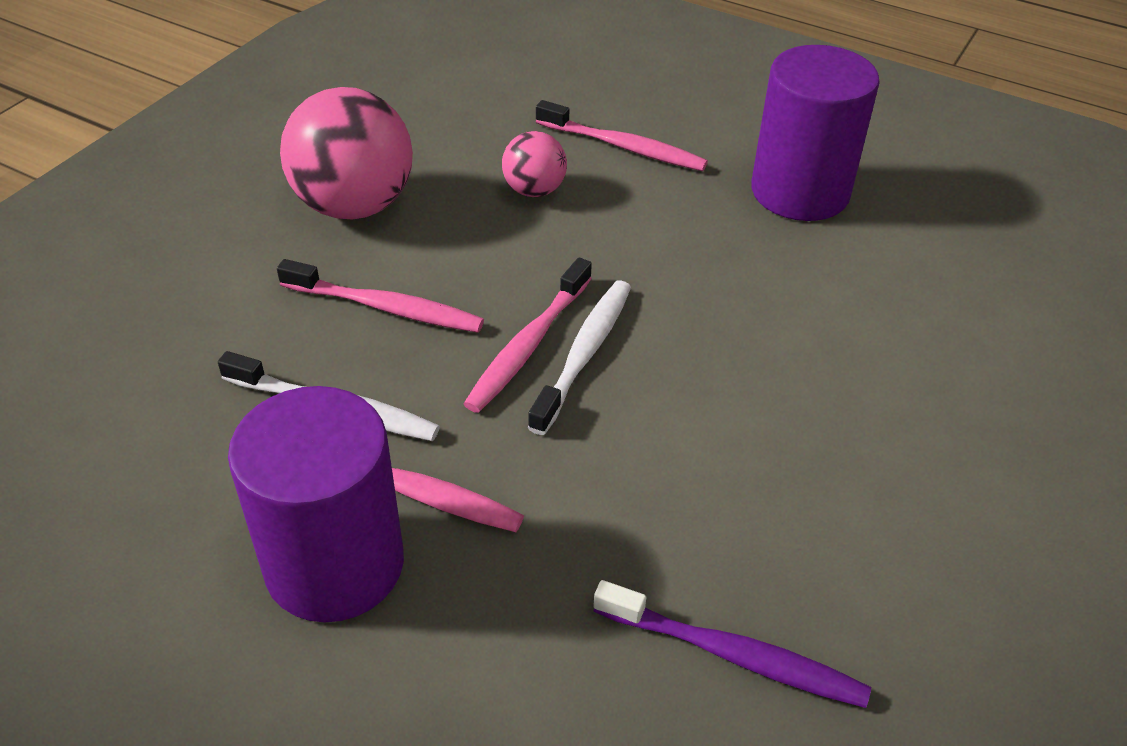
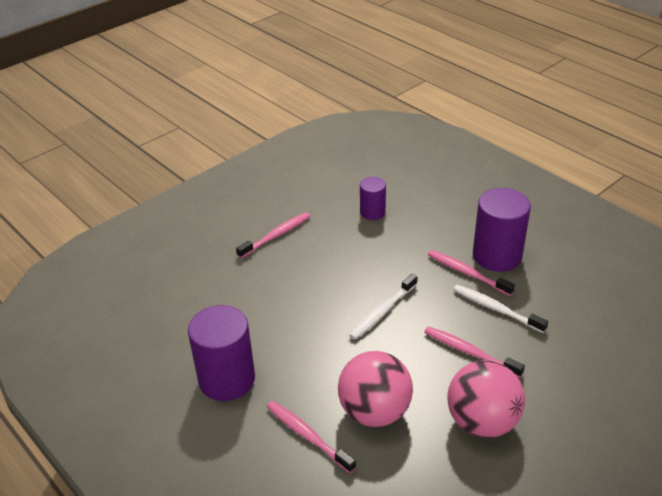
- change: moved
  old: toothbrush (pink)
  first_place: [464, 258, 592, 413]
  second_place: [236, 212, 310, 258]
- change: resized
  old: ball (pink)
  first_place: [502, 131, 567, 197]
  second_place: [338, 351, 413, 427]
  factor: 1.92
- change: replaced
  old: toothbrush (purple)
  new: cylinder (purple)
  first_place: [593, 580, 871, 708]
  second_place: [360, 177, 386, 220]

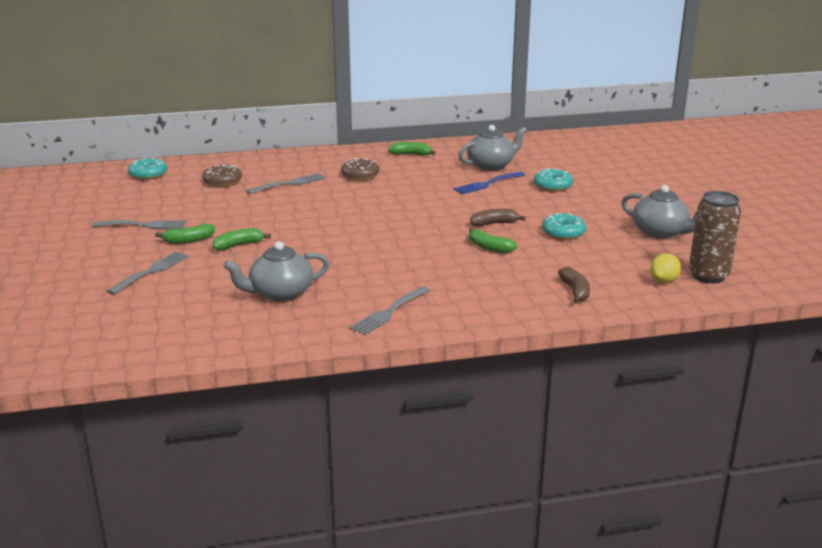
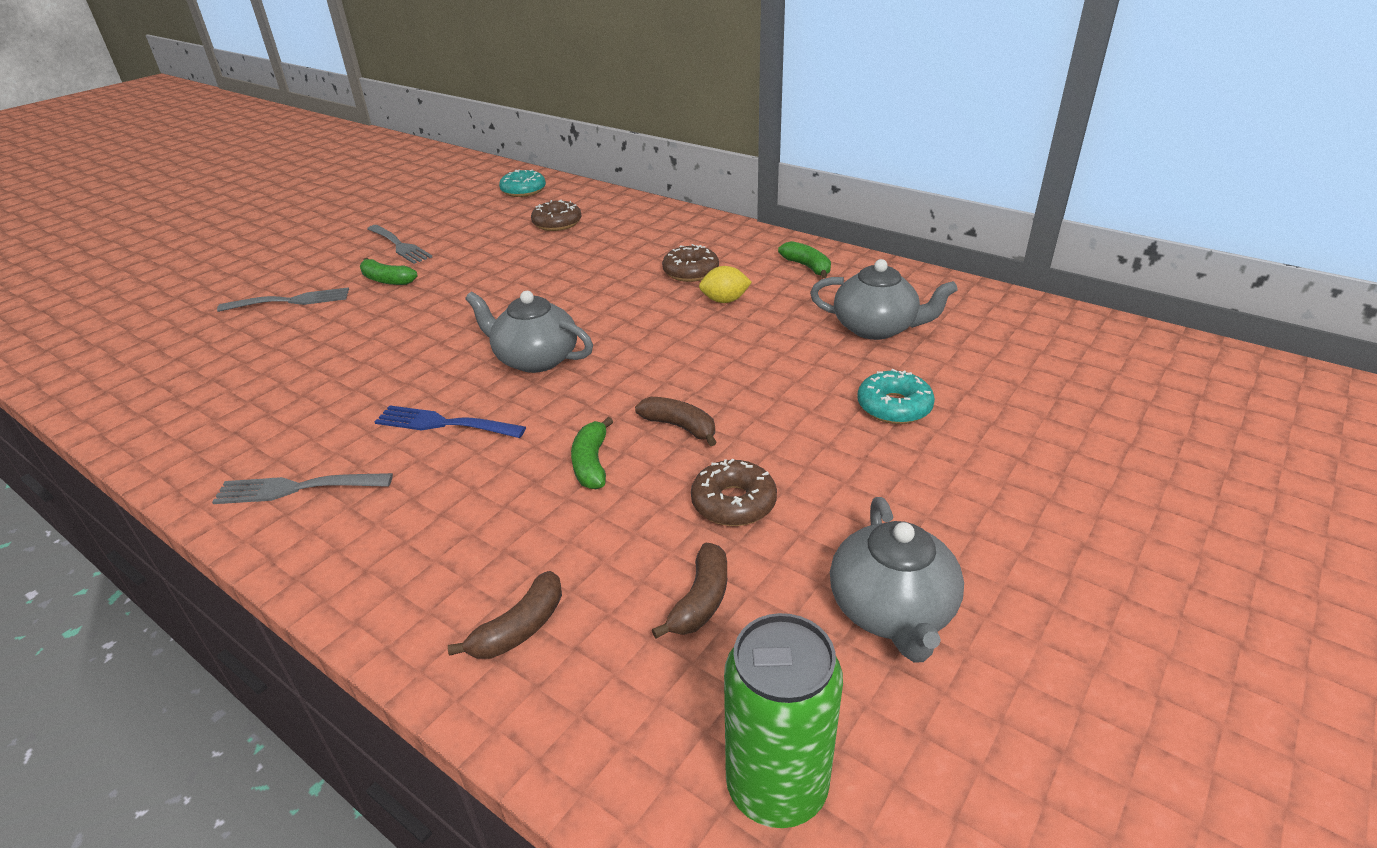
- change: removed
  old: banana (green)
  first_place: [212, 228, 271, 251]
- change: moved
  old: teapot (grey)
  first_place: [223, 241, 330, 302]
  second_place: [465, 291, 593, 373]
- change: removed
  old: fork (grey)
  first_place: [246, 173, 326, 194]
- change: moved
  old: fork (blue)
  first_place: [453, 172, 525, 194]
  second_place: [374, 405, 526, 438]
- change: recoloured
  old: donut (turquoise)
  new: donut (brown)
  first_place: [542, 213, 586, 240]
  second_place: [691, 459, 777, 526]
- change: moved
  old: lemon (yellow)
  first_place: [650, 253, 681, 283]
  second_place: [699, 266, 752, 303]
- change: recoloured
  old: can (brown)
  new: can (green)
  first_place: [689, 191, 741, 283]
  second_place: [724, 613, 843, 828]
- change: added
  new: banana (brown)
  second_place: [652, 543, 727, 639]

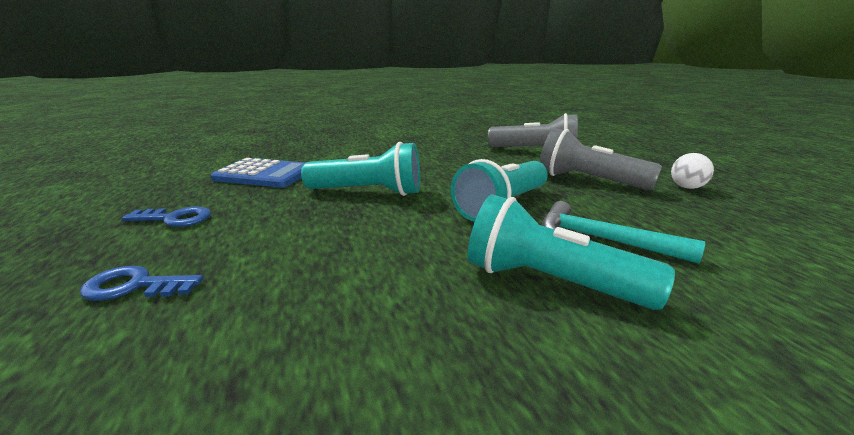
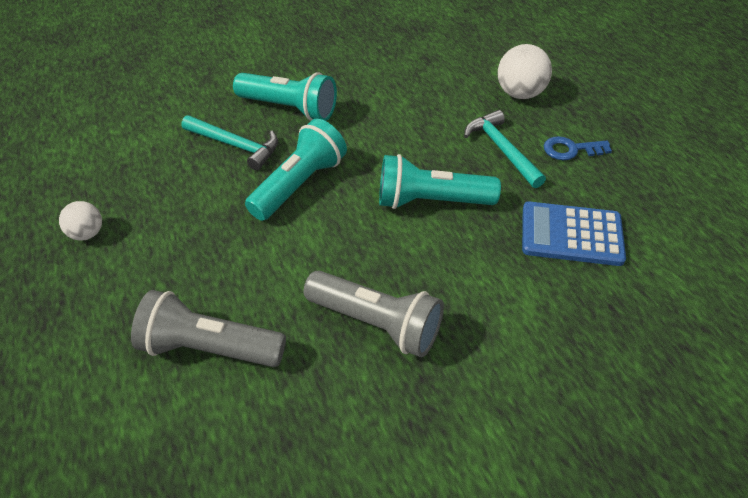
- change: replaced
  old: key (blue)
  new: ball (white)
  first_place: [80, 266, 203, 301]
  second_place: [498, 44, 552, 99]
- change: moved
  old: flashlight (grey)
  first_place: [540, 128, 662, 190]
  second_place: [304, 271, 444, 357]
- change: added
  new: hammer (turquoise)
  second_place: [464, 110, 546, 188]

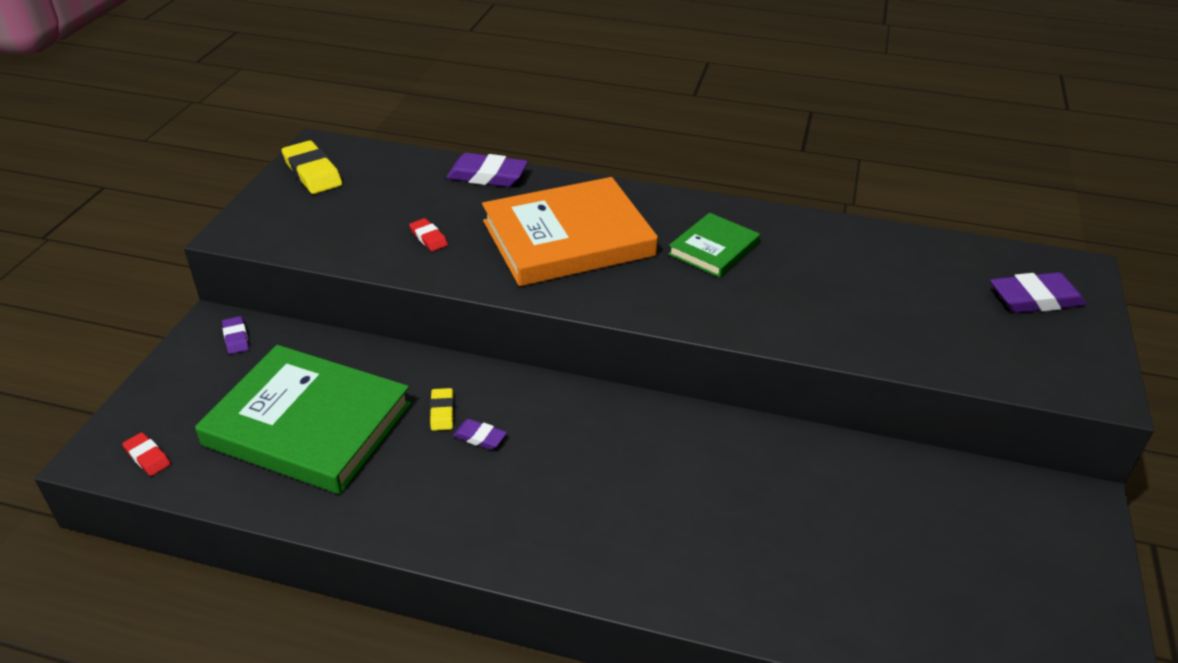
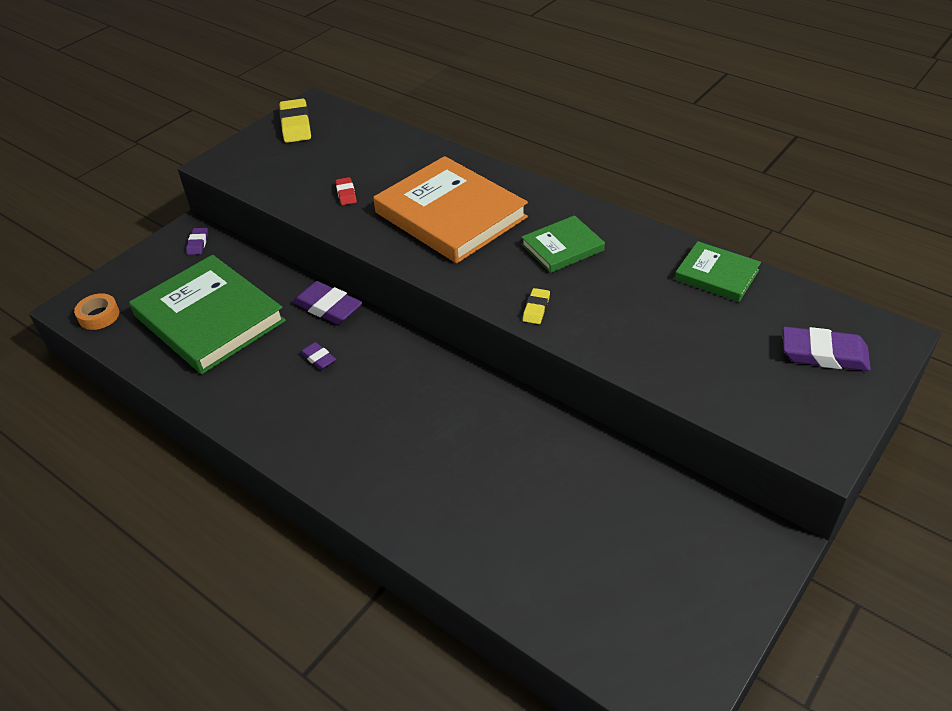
- change: replaced
  old: eraser (red)
  new: tape (orange)
  first_place: [122, 432, 171, 476]
  second_place: [74, 293, 119, 330]
- change: moved
  old: eraser (yellow)
  first_place: [430, 388, 454, 431]
  second_place: [523, 288, 550, 324]
- change: moved
  old: eraser (purple)
  first_place: [446, 153, 528, 187]
  second_place: [293, 281, 362, 324]
- change: turned
  old: book (orange)
  first_place: [482, 177, 658, 286]
  second_place: [373, 156, 528, 263]
  degrees: 45
- change: added
  new: book (green)
  second_place: [675, 241, 761, 302]

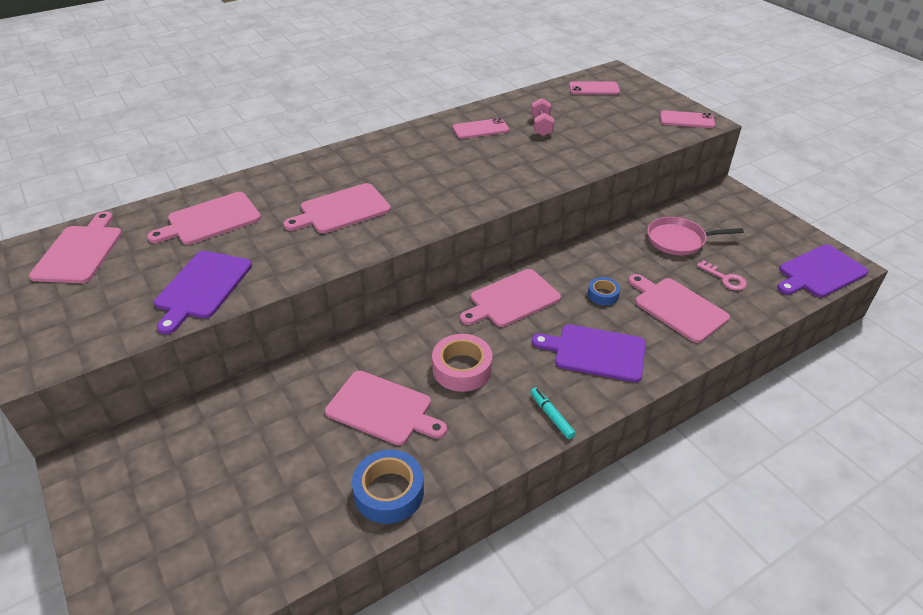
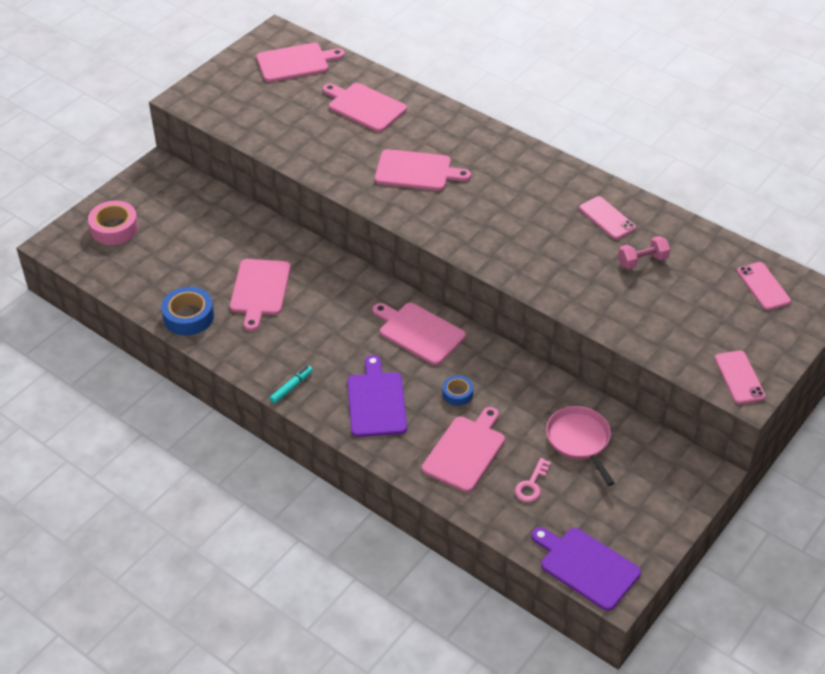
- change: removed
  old: cutting board (purple)
  first_place: [154, 251, 252, 334]
- change: turned
  old: cutting board (pink)
  first_place: [283, 183, 391, 233]
  second_place: [375, 149, 471, 191]
  degrees: 150
- change: moved
  old: tape (pink)
  first_place: [432, 334, 492, 392]
  second_place: [88, 201, 139, 245]

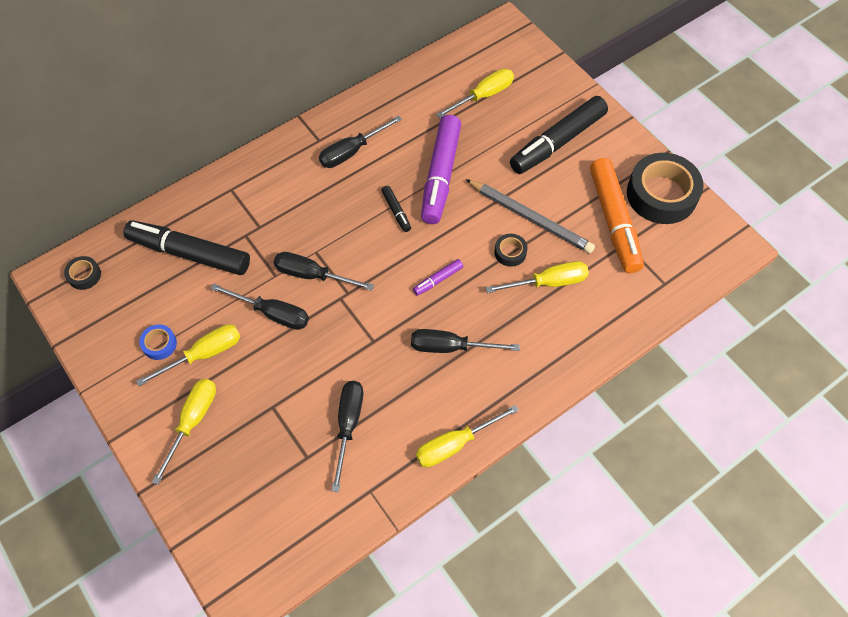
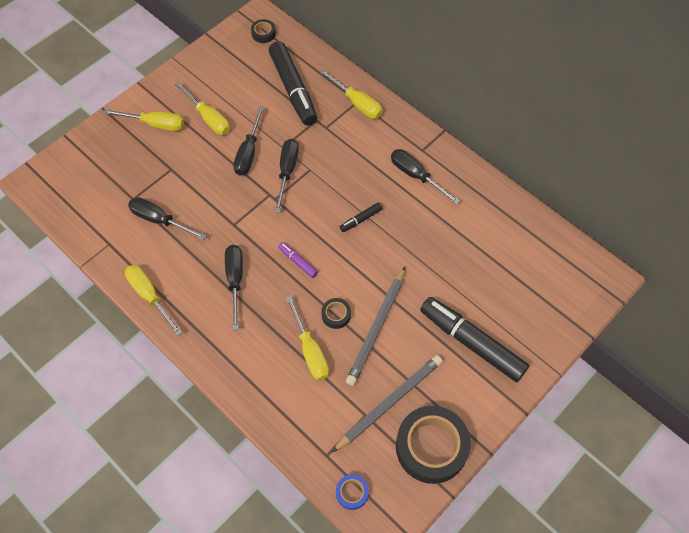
- change: turned
  old: marker (black)
  first_place: [124, 220, 250, 275]
  second_place: [269, 41, 317, 126]
  degrees: 150
- change: moved
  old: tape (blue)
  first_place: [139, 324, 177, 360]
  second_place: [336, 474, 369, 510]
- change: turned
  old: screwdriver (black)
  first_place: [332, 381, 363, 492]
  second_place: [128, 197, 207, 240]
  degrees: -150
- change: removed
  old: marker (purple)
  first_place: [421, 115, 461, 224]
- change: moved
  old: screwdriver (yellow)
  first_place: [436, 69, 514, 118]
  second_place: [320, 69, 382, 118]
- change: replaced
  old: marker (orange)
  new: pencil (grey)
  first_place: [590, 158, 644, 273]
  second_place: [332, 355, 443, 452]

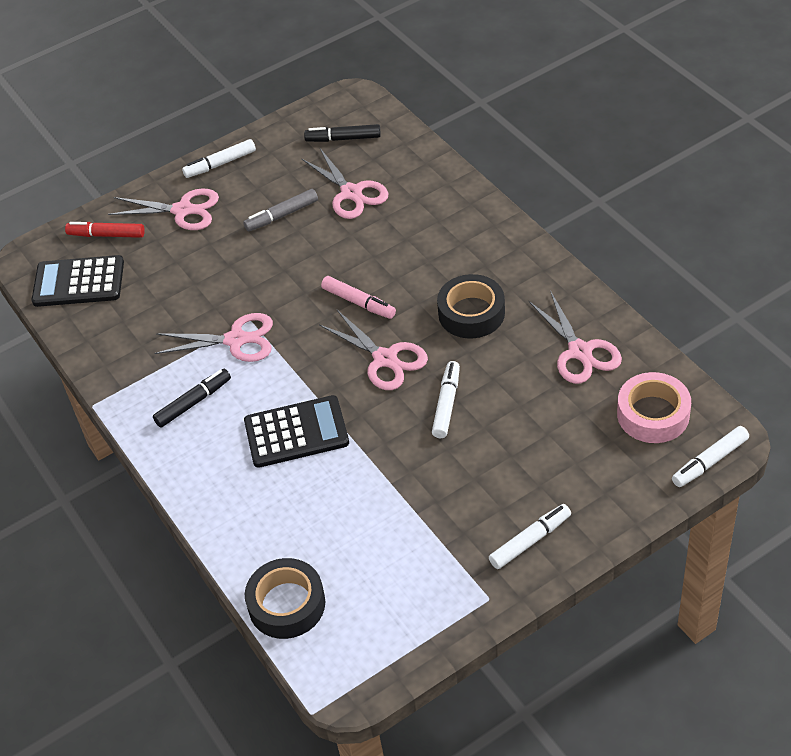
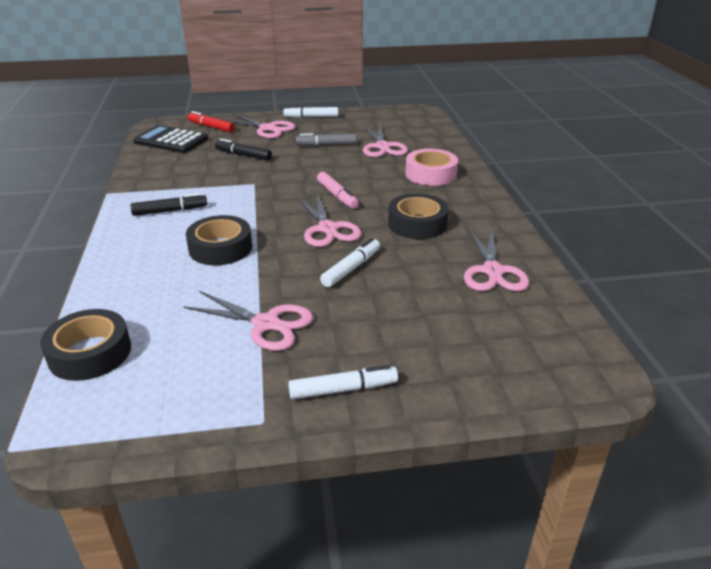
- change: moved
  old: scissors (pink)
  first_place: [154, 313, 273, 362]
  second_place: [183, 291, 313, 351]
- change: replaced
  old: calculator (black)
  new: tape (black)
  first_place: [244, 395, 349, 468]
  second_place: [186, 215, 252, 265]
- change: moved
  old: marker (black)
  first_place: [304, 124, 381, 142]
  second_place: [215, 139, 272, 161]
- change: moved
  old: tape (pink)
  first_place: [617, 372, 691, 443]
  second_place: [405, 149, 458, 186]
- change: removed
  old: marker (white)
  first_place: [672, 426, 749, 487]

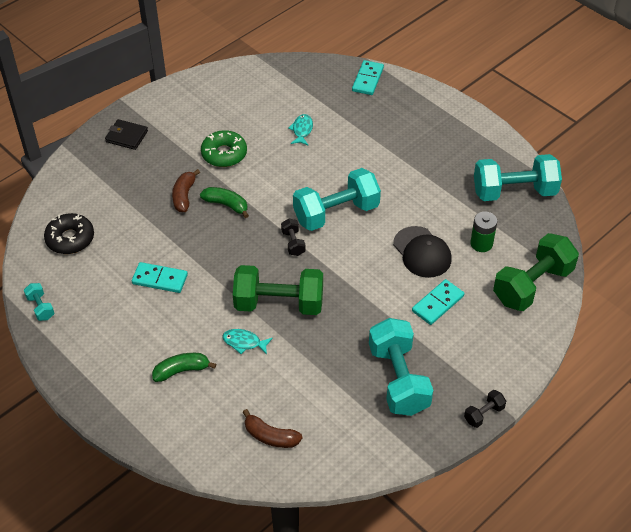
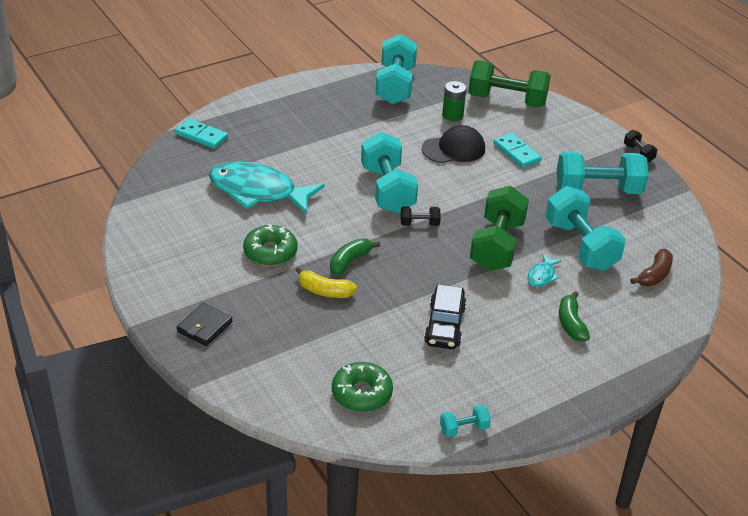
- change: recoloured
  old: donut (black)
  new: donut (green)
  first_place: [44, 213, 94, 254]
  second_place: [332, 362, 393, 412]
- change: replaced
  old: domino (turquoise)
  new: car (black)
  first_place: [132, 262, 188, 293]
  second_place: [424, 284, 466, 349]
- change: recoloured
  old: banana (brown)
  new: banana (yellow)
  first_place: [172, 169, 200, 212]
  second_place: [296, 267, 357, 298]
- change: resized
  old: fish (turquoise)
  first_place: [288, 114, 313, 145]
  second_place: [209, 162, 325, 214]
  factor: 2.41
- change: turned
  old: dumbbell (green)
  first_place: [493, 233, 579, 311]
  second_place: [468, 60, 551, 108]
  degrees: -45
- change: added
  new: dumbbell (turquoise)
  second_place: [545, 186, 626, 271]

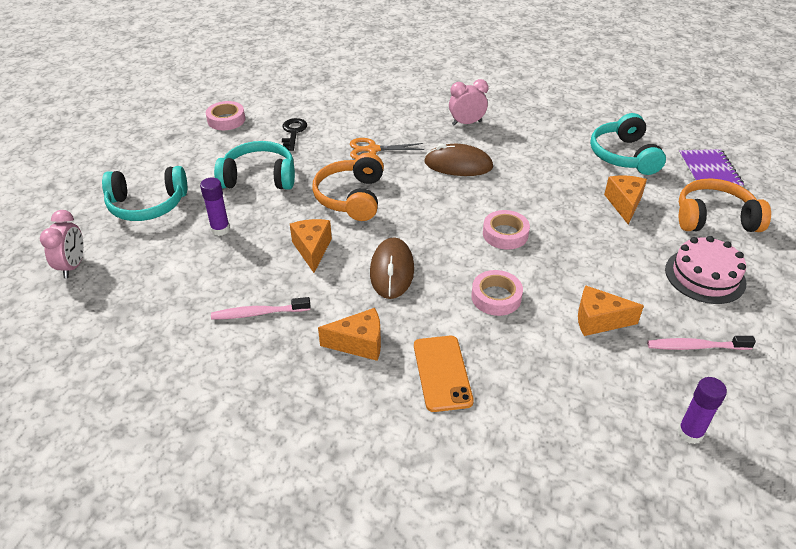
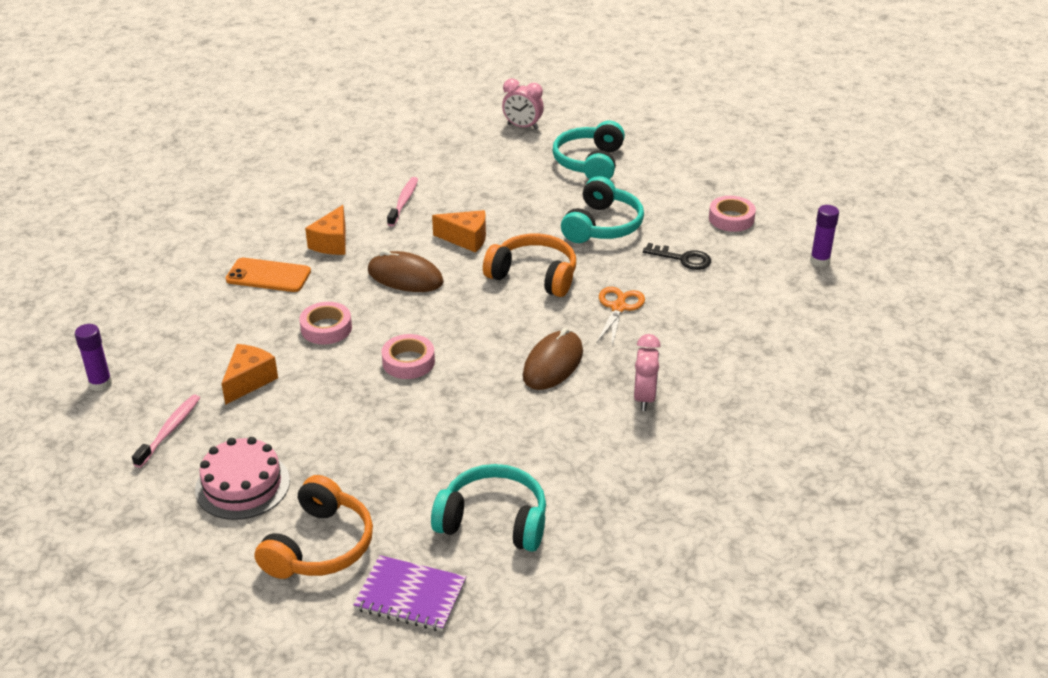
- change: moved
  old: glue stick (purple)
  first_place: [200, 177, 230, 236]
  second_place: [810, 205, 839, 267]
- change: removed
  old: cheese (orange)
  first_place: [604, 175, 647, 224]

